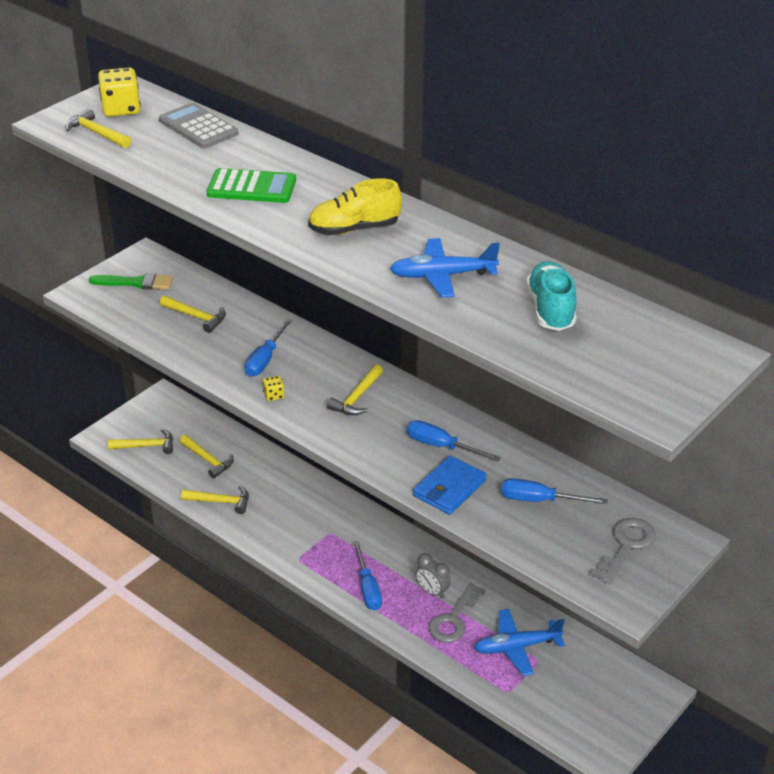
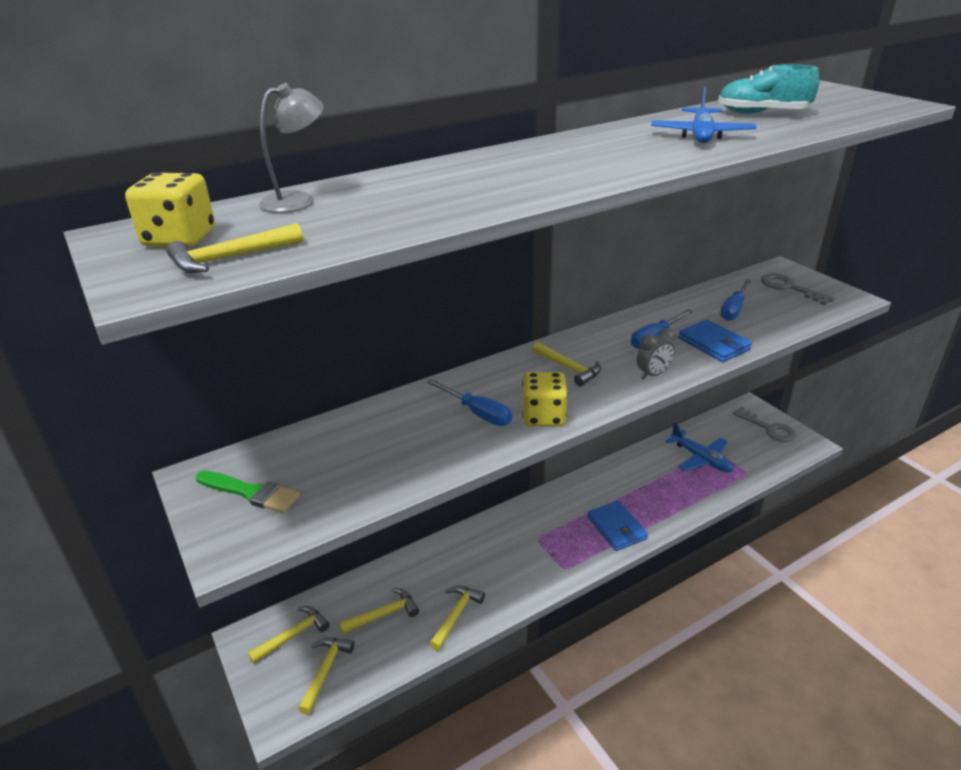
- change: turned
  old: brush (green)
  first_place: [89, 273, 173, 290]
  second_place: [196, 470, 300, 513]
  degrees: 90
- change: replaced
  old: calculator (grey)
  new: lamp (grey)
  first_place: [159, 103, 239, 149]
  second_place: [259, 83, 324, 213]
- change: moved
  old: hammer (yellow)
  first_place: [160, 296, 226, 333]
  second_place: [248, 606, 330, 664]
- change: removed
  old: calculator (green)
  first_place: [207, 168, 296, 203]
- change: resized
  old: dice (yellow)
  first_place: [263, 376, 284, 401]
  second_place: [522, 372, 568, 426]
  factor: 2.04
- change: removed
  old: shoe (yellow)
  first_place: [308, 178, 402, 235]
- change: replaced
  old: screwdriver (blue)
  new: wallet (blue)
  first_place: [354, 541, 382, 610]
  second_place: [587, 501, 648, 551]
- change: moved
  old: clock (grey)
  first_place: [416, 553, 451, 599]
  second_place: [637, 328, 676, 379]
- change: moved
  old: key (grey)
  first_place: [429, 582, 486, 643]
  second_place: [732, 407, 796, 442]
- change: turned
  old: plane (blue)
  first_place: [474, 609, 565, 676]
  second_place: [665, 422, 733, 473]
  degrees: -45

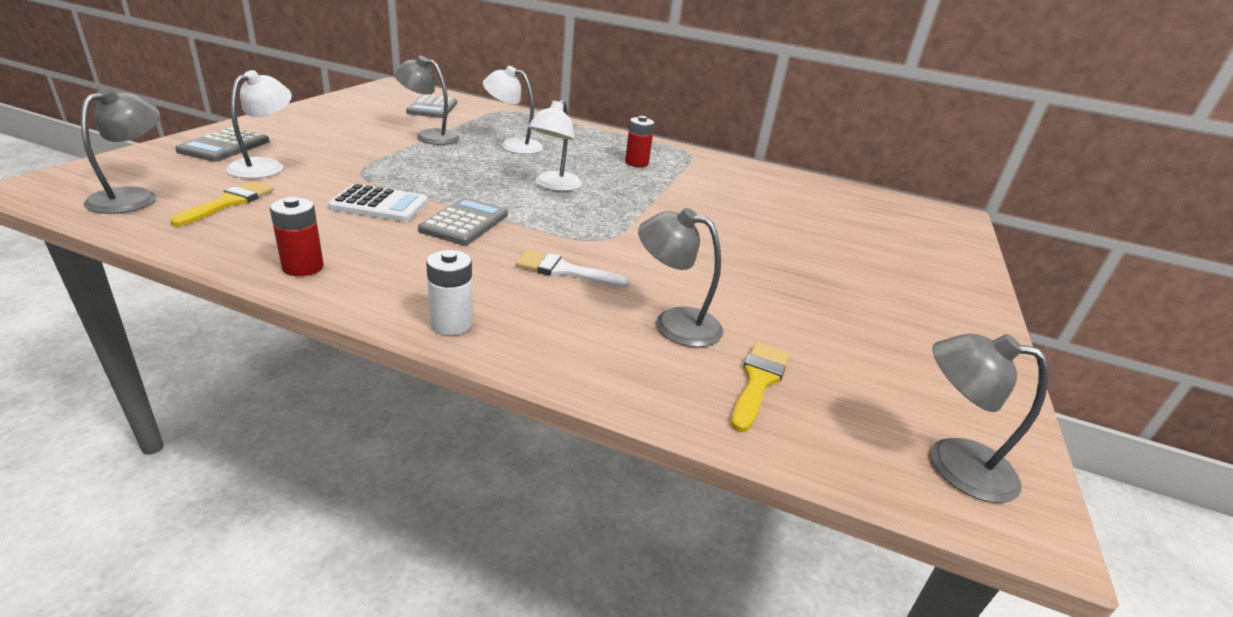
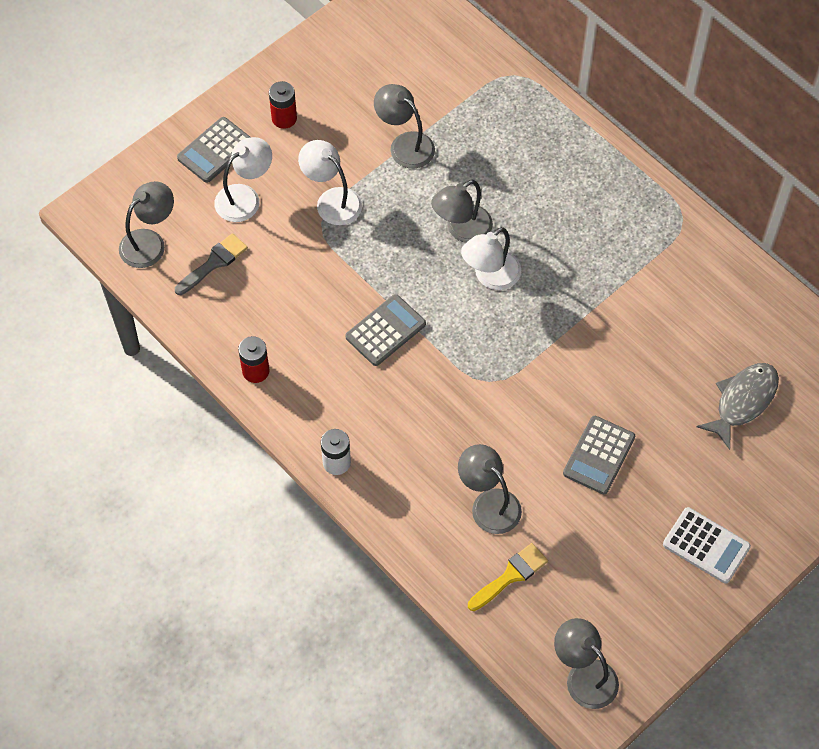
- change: recoloured
  old: brush (yellow)
  new: brush (grey)
  first_place: [170, 181, 274, 226]
  second_place: [175, 233, 248, 295]
- change: moved
  old: calculator (white)
  first_place: [328, 184, 428, 222]
  second_place: [663, 507, 751, 584]
- change: moved
  old: calculator (grey)
  first_place: [406, 94, 457, 118]
  second_place: [563, 416, 635, 494]
- change: moved
  old: lamp (white)
  first_place: [483, 66, 543, 154]
  second_place: [298, 140, 362, 225]
- change: removed
  old: brush (white)
  first_place: [516, 250, 630, 288]
- change: moved
  old: battery (red)
  first_place: [625, 116, 655, 167]
  second_place: [269, 81, 297, 129]
- change: added
  new: lamp (grey)
  second_place: [431, 179, 493, 243]
- change: added
  new: fish (grey)
  second_place: [697, 363, 779, 450]

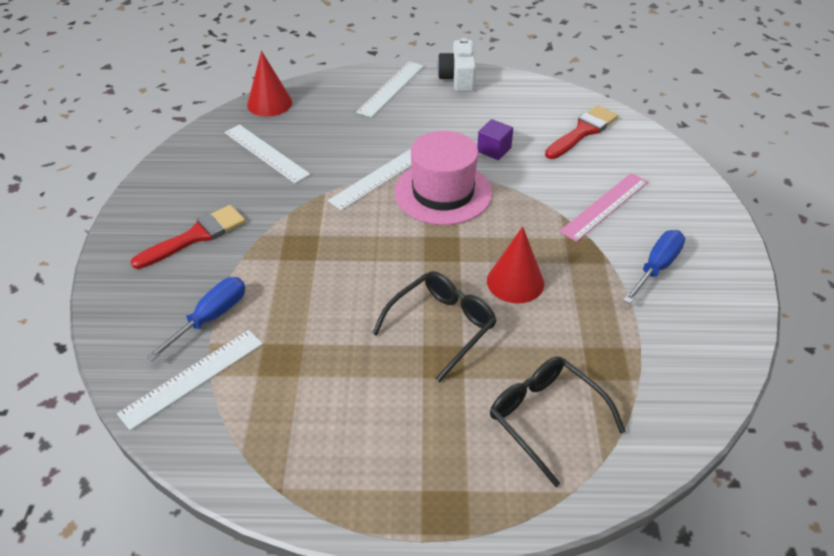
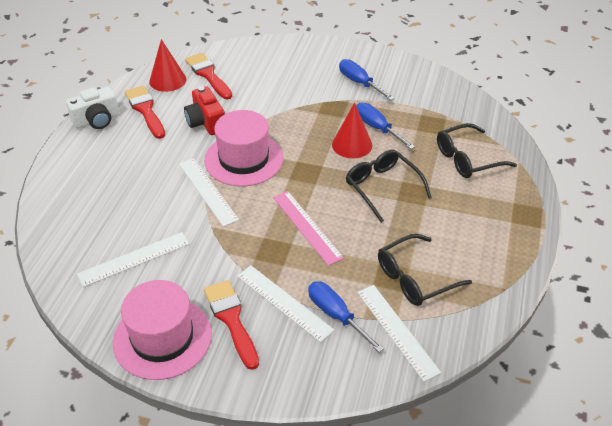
- change: moved
  old: cone (red)
  first_place: [247, 51, 292, 117]
  second_place: [149, 39, 186, 92]
- change: moved
  old: ruler (white)
  first_place: [356, 61, 424, 118]
  second_place: [237, 265, 334, 342]
- change: turned
  old: camera (white)
  first_place: [437, 38, 476, 92]
  second_place: [66, 87, 119, 129]
  degrees: -45
- change: replaced
  old: cube (purple)
  new: camera (red)
  first_place: [477, 119, 513, 160]
  second_place: [184, 86, 225, 135]
- change: moved
  old: ruler (pink)
  first_place: [559, 173, 648, 242]
  second_place: [273, 191, 344, 266]
- change: added
  new: hat (pink)
  second_place: [113, 280, 212, 380]
- change: added
  new: brush (red)
  second_place: [125, 85, 165, 139]
- change: added
  new: screwdriver (blue)
  second_place: [356, 102, 415, 149]
- change: added
  new: glasses (black)
  second_place: [378, 234, 472, 306]

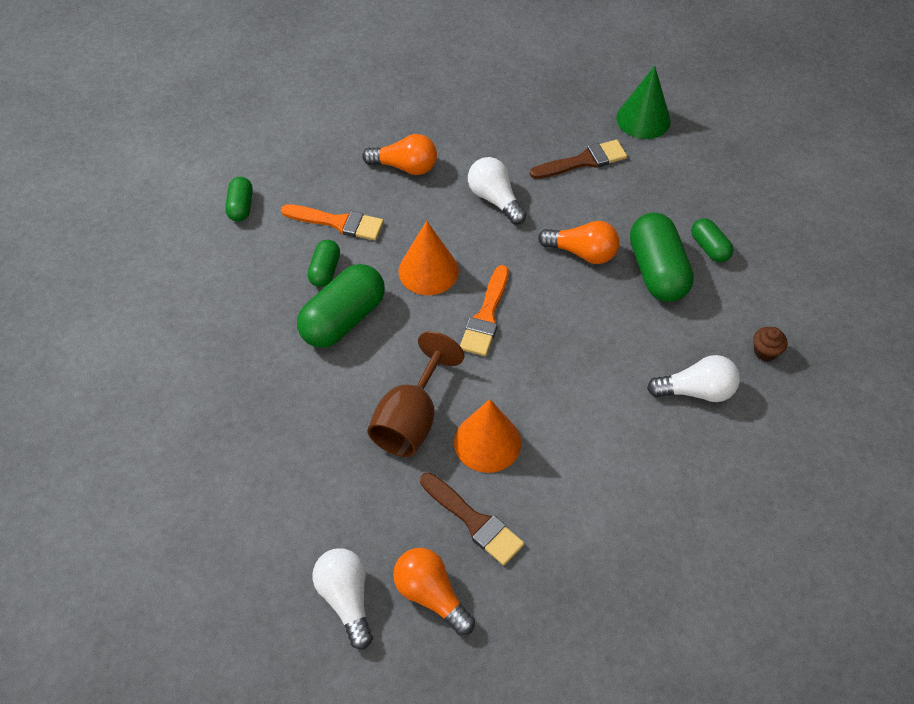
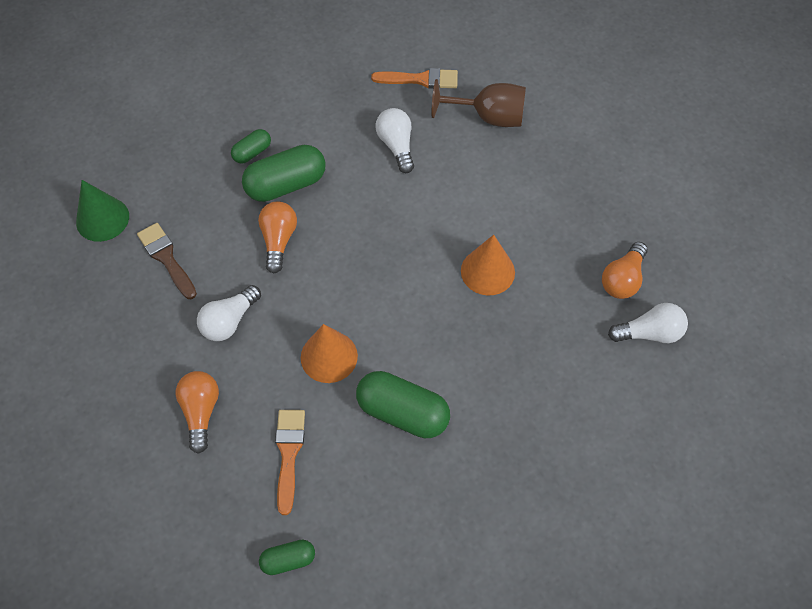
- change: removed
  old: capsule (green)
  first_place: [307, 240, 340, 287]
- change: turned
  old: light bulb (white)
  first_place: [313, 548, 373, 649]
  second_place: [608, 303, 688, 343]
  degrees: -150
- change: moved
  old: goblet (brown)
  first_place: [367, 331, 464, 457]
  second_place: [432, 79, 526, 127]
- change: removed
  old: brush (brown)
  first_place: [420, 472, 524, 566]
- change: moved
  old: brush (orange)
  first_place: [460, 265, 509, 356]
  second_place: [371, 68, 458, 89]
- change: removed
  old: cupcake (brown)
  first_place: [753, 327, 788, 361]

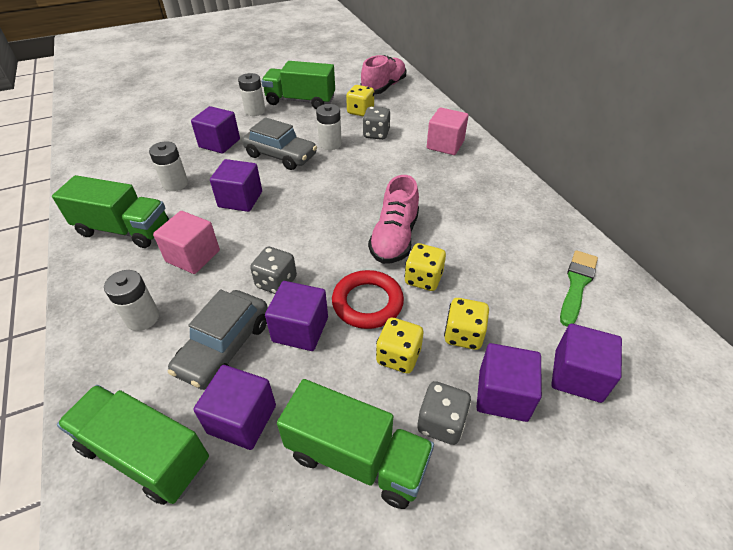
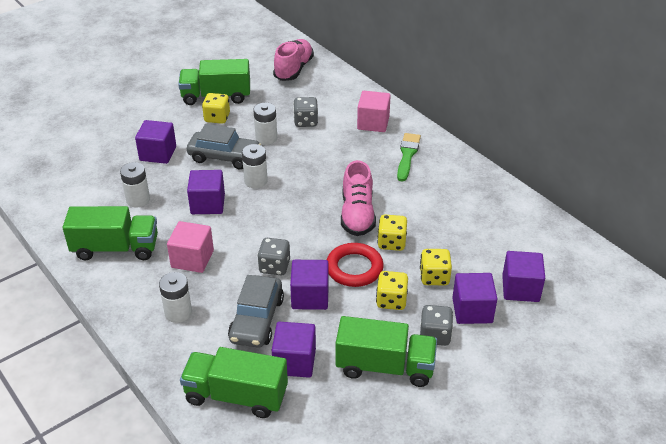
- change: moved
  old: battery (white)
  first_place: [238, 73, 266, 116]
  second_place: [242, 144, 268, 188]
- change: moved
  old: dice (yellow)
  first_place: [346, 85, 374, 117]
  second_place: [202, 93, 230, 124]
- change: moved
  old: brush (green)
  first_place: [560, 250, 598, 327]
  second_place: [397, 133, 421, 182]

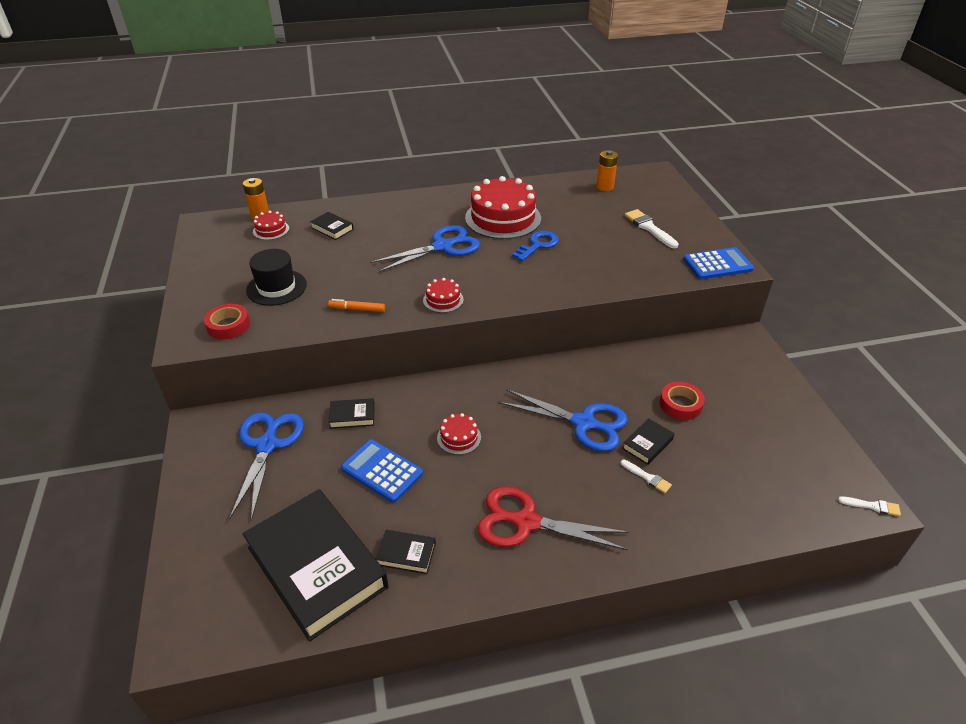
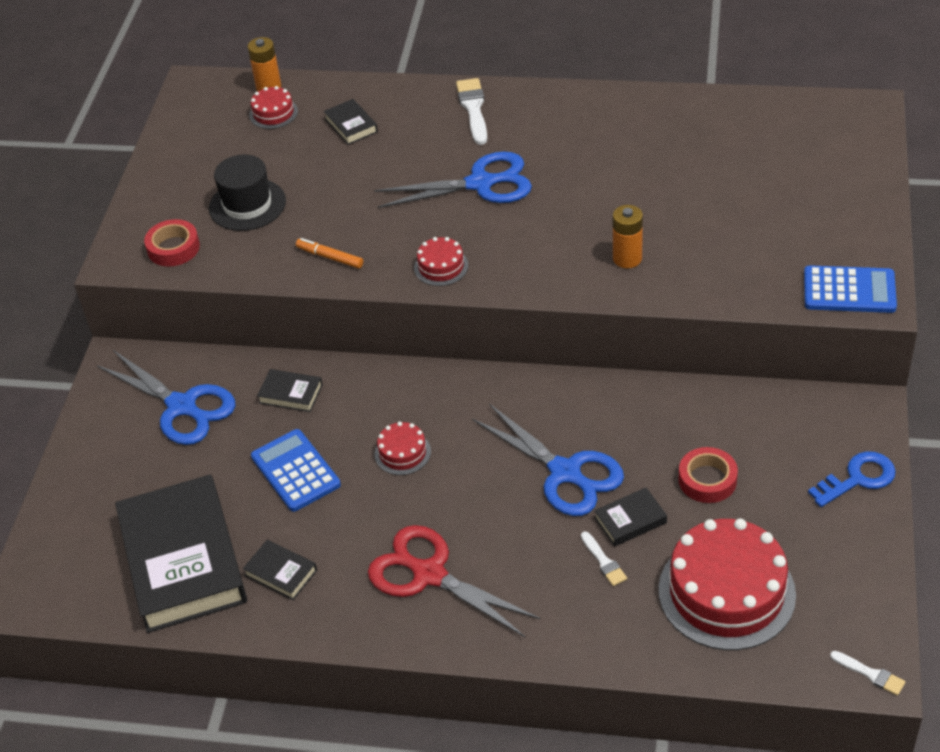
- change: turned
  old: scissors (blue)
  first_place: [229, 412, 304, 521]
  second_place: [97, 350, 236, 445]
  degrees: 105
- change: moved
  old: cake (red)
  first_place: [465, 176, 541, 239]
  second_place: [659, 519, 796, 650]
- change: moved
  old: key (blue)
  first_place: [512, 231, 559, 261]
  second_place: [808, 451, 896, 507]
- change: moved
  old: battery (orange)
  first_place: [596, 150, 618, 191]
  second_place: [613, 205, 643, 268]
- change: moved
  old: brush (white)
  first_place: [625, 209, 679, 248]
  second_place: [456, 78, 487, 145]

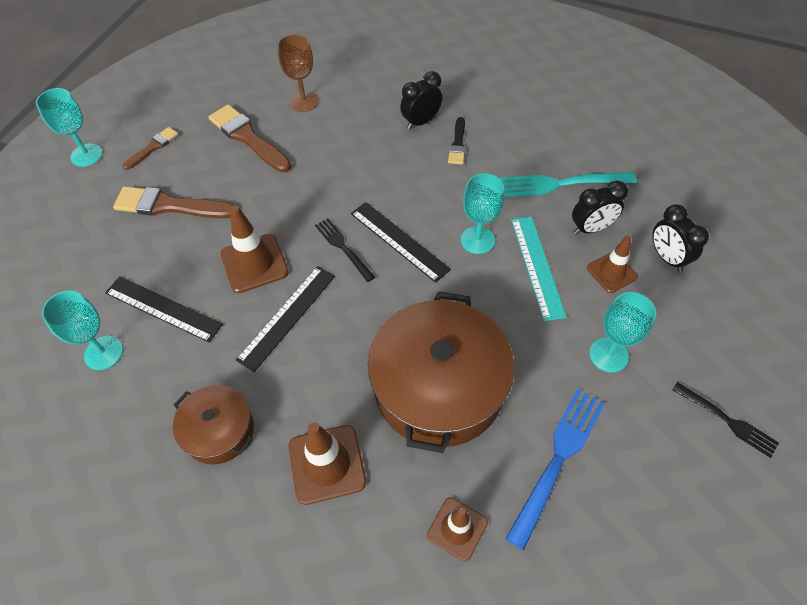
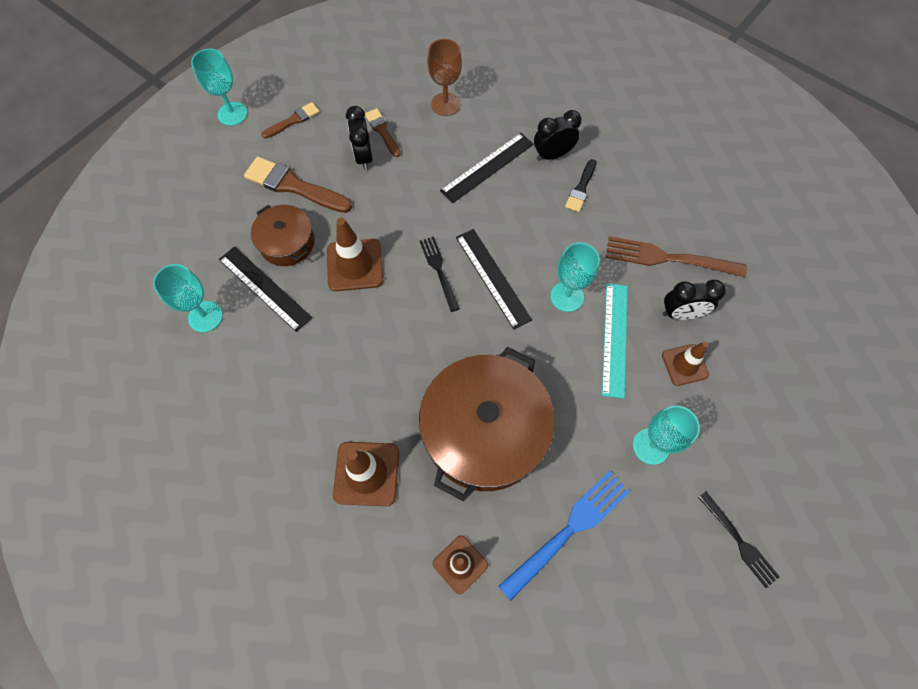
- change: moved
  old: pot (brown)
  first_place: [173, 385, 254, 465]
  second_place: [251, 205, 315, 266]
- change: resized
  old: brush (brown)
  first_place: [208, 104, 291, 173]
  second_place: [365, 108, 401, 157]
  factor: 0.57
- change: moved
  old: ruler (black)
  first_place: [236, 266, 335, 372]
  second_place: [440, 133, 534, 203]
- change: recoloured
  old: fork (turquoise)
  new: fork (brown)
  first_place: [499, 172, 637, 197]
  second_place: [606, 236, 747, 277]
- change: moved
  old: clock (black)
  first_place: [652, 204, 709, 272]
  second_place: [346, 106, 373, 170]

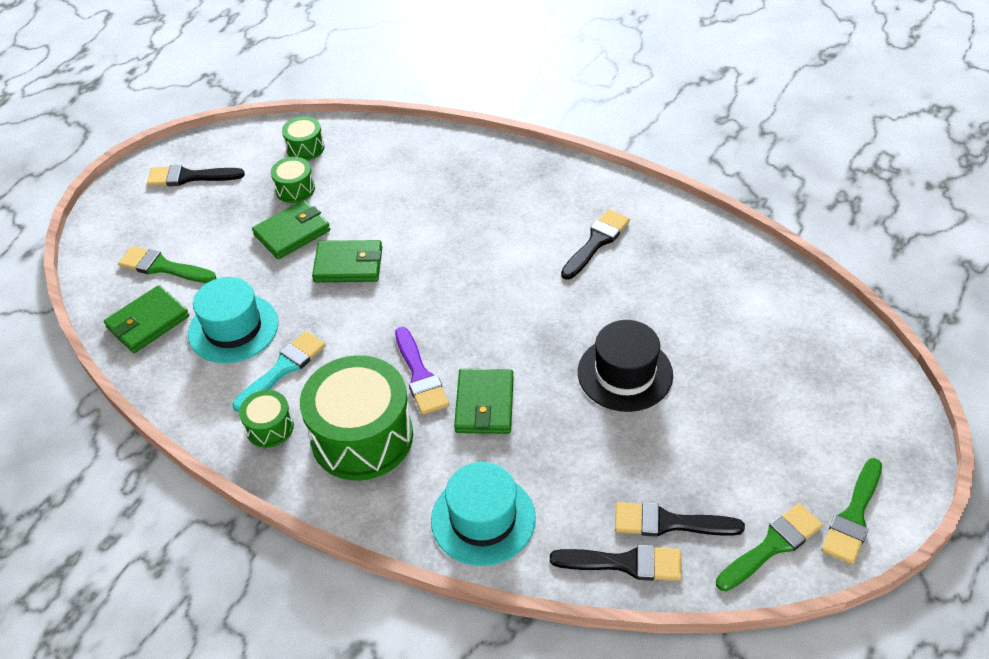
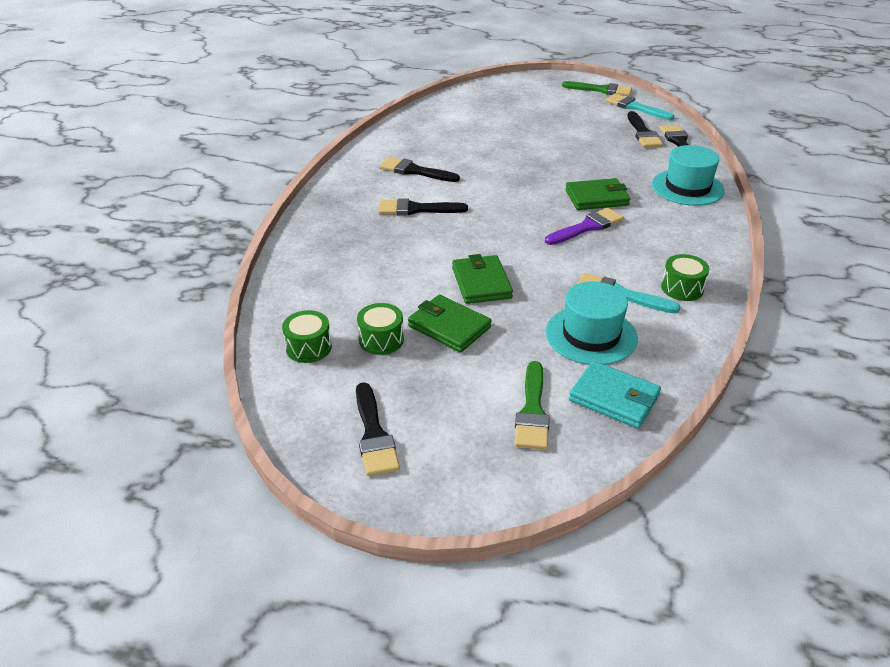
- change: recoloured
  old: wallet (green)
  new: wallet (turquoise)
  first_place: [104, 285, 189, 353]
  second_place: [569, 361, 661, 428]
- change: removed
  old: drum (green)
  first_place: [300, 355, 413, 481]
- change: removed
  old: hat (black)
  first_place: [578, 320, 673, 412]
- change: recoloured
  old: brush (green)
  new: brush (turquoise)
  first_place: [716, 503, 823, 591]
  second_place: [605, 94, 674, 120]
- change: added
  new: brush (black)
  second_place: [378, 198, 468, 215]

